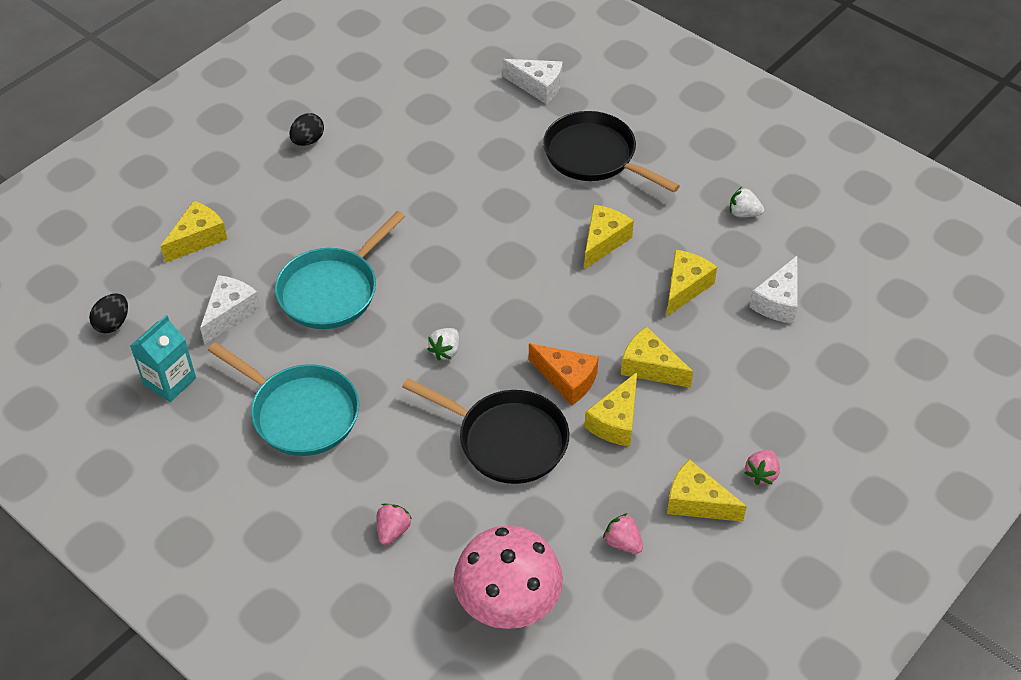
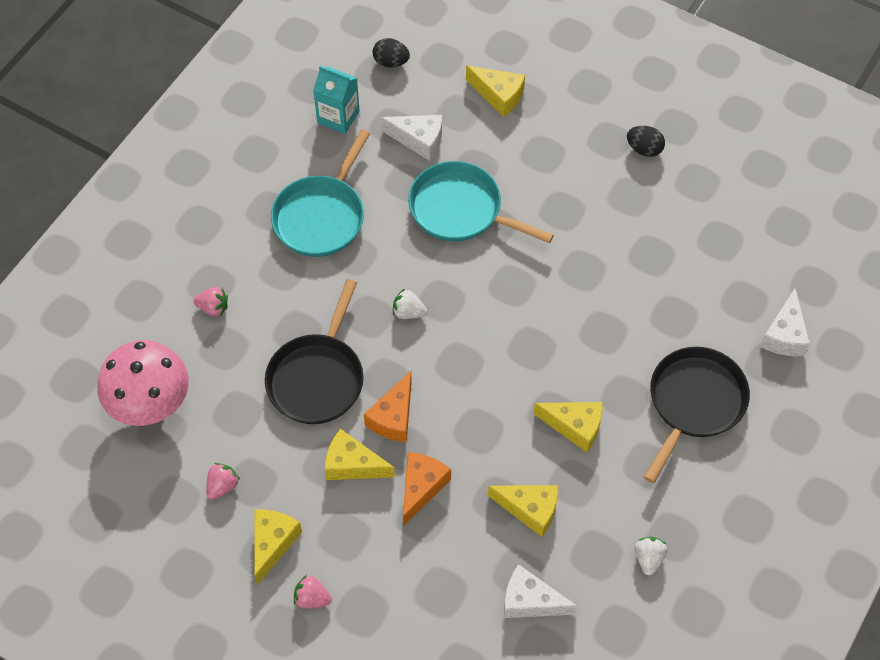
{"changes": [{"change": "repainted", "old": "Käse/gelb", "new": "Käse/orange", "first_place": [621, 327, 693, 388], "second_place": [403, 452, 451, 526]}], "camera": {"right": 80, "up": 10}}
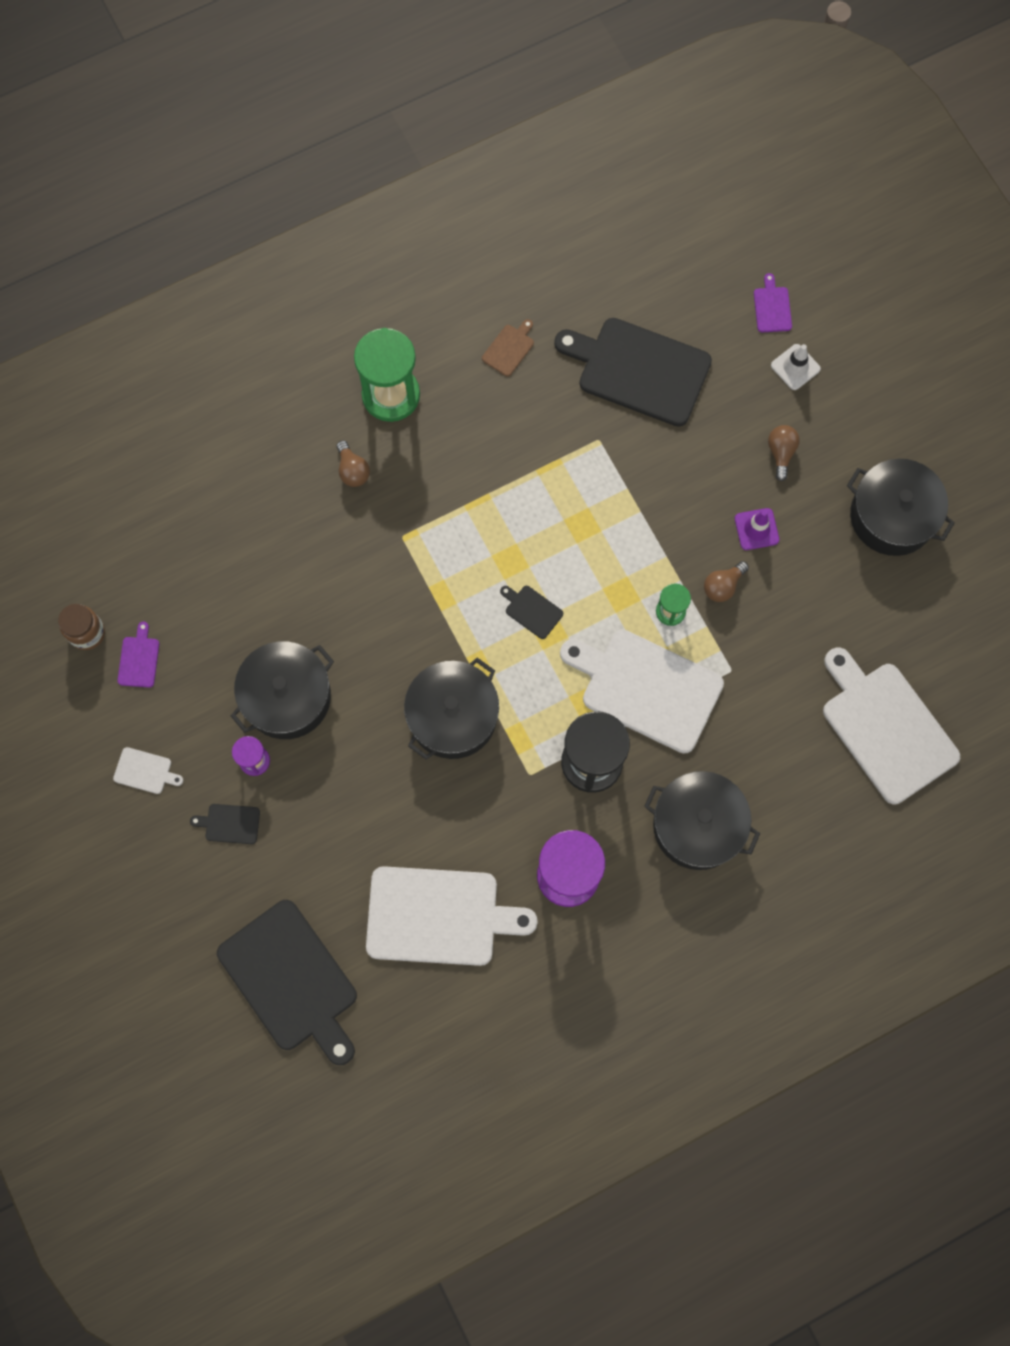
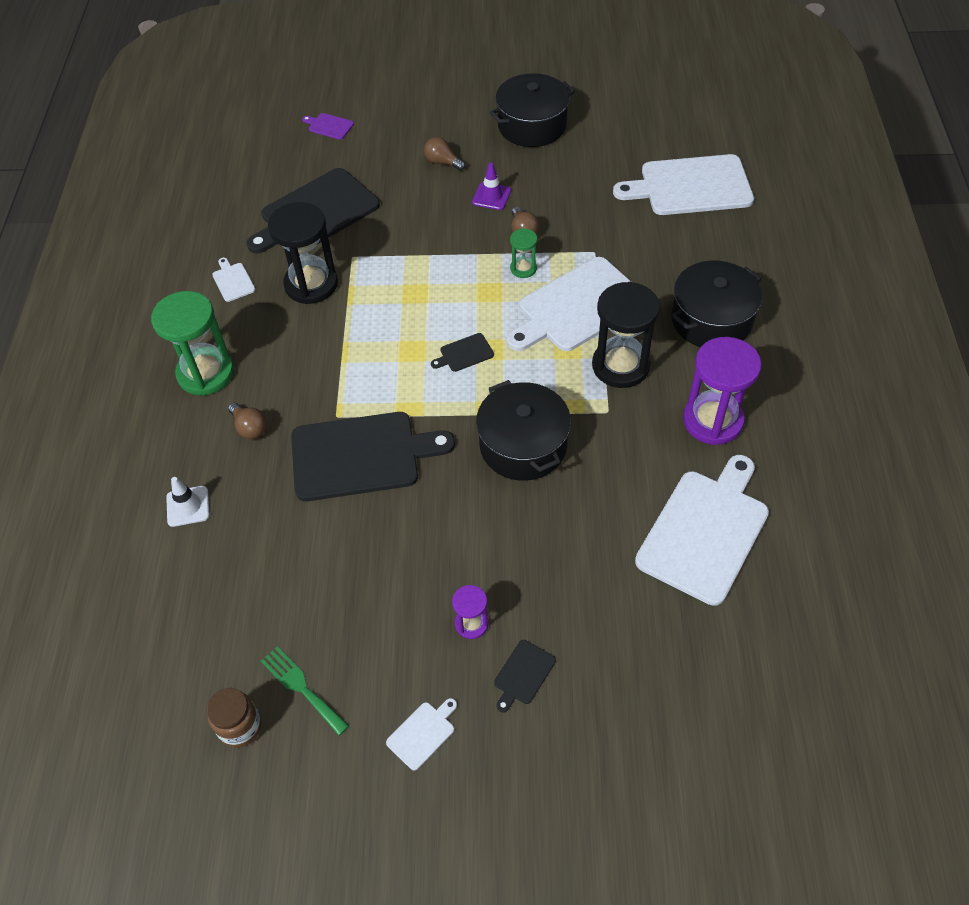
{"changes": [{"change": "gone", "old": "Kochtopf/schwarz", "first_place": [231, 641, 334, 739]}, {"change": "new", "new": "Sanduhr/schwarz", "second_place": [268, 202, 338, 304]}, {"change": "shifted", "old": "Schneidebrett/schwarz", "first_place": [217, 900, 357, 1065], "second_place": [291, 412, 455, 501]}, {"change": "shifted", "old": "Leitkegel/weiß", "first_place": [771, 344, 821, 390], "second_place": [166, 477, 210, 527]}, {"change": "swapped", "old": "Schneidebrett/lila", "new": "Gabel/grün", "first_place": [117, 622, 159, 688], "second_place": [261, 646, 349, 736]}, {"change": "repainted", "old": "Schneidebrett/braun", "new": "Schneidebrett/weiß", "first_place": [482, 319, 534, 377], "second_place": [212, 258, 256, 302]}, {"change": "rotated", "old": "Glühbirne/braun", "first_place": [337, 440, 370, 487], "second_place": [228, 403, 267, 439], "degrees": 45}], "camera": {"right": -60, "up": -20}}
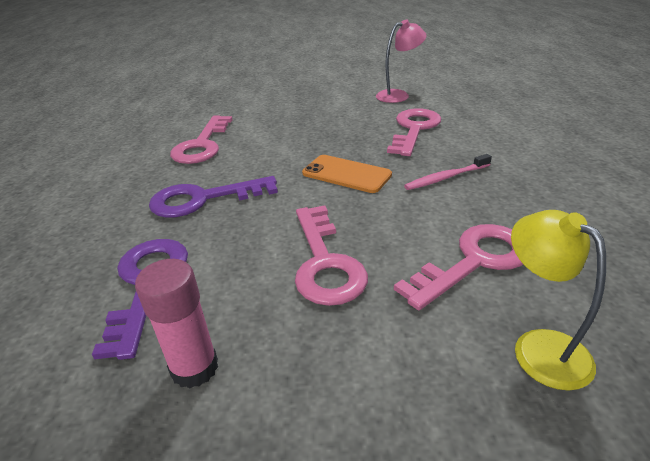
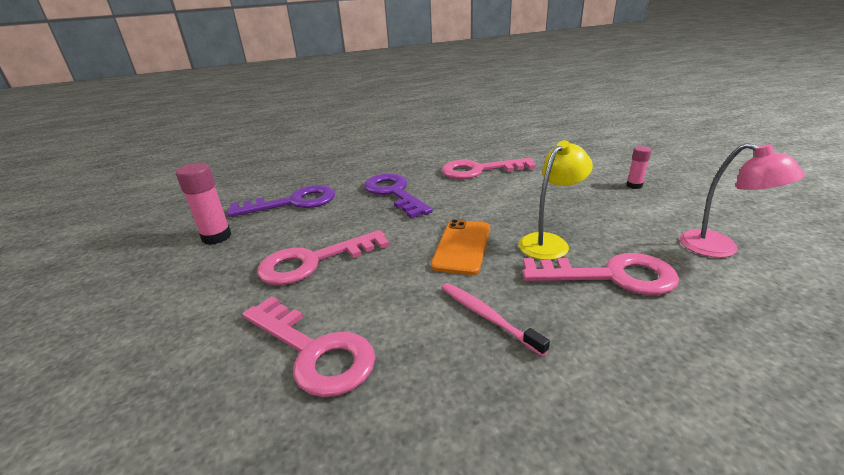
{"changes": [{"change": "new", "new": "Klebestift/rosa", "second_place": [626, 146, 651, 189]}, {"change": "shifted", "old": "Lampe/gelb", "first_place": [511, 210, 606, 391], "second_place": [519, 140, 593, 260]}], "camera": {"right": 75, "up": -5}}
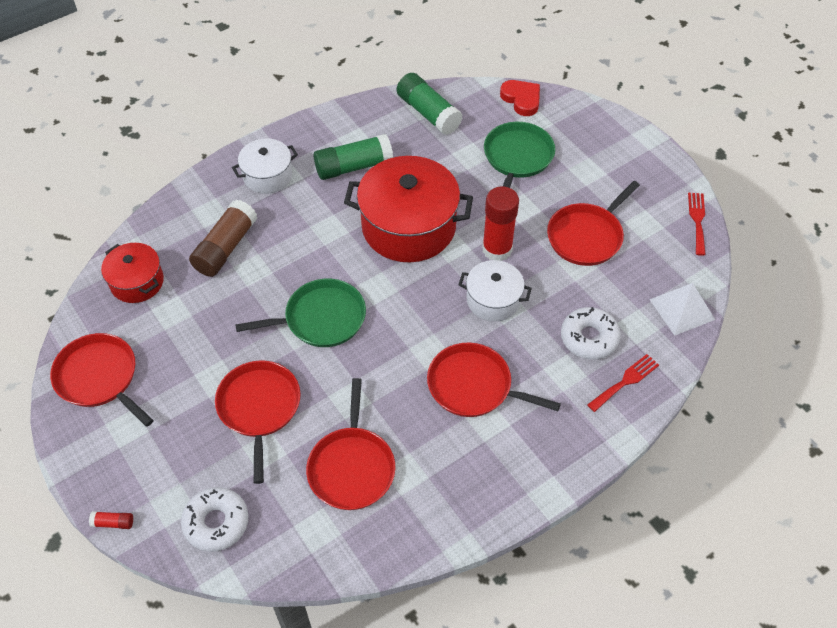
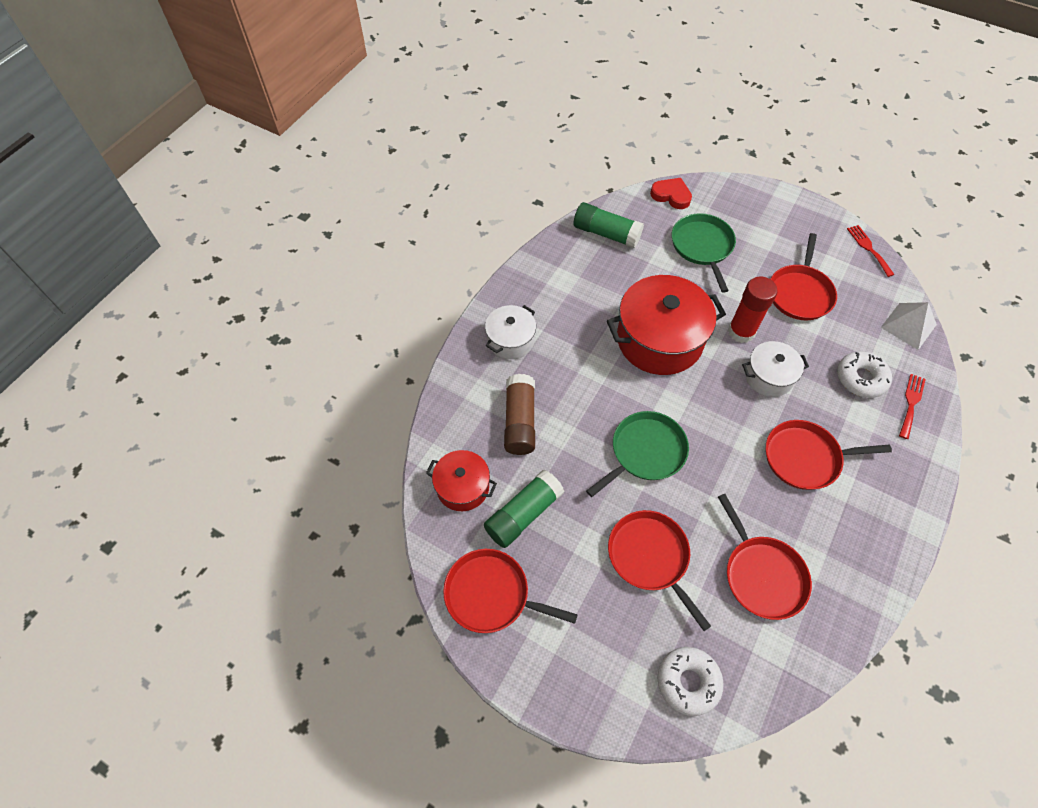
{"changes": [{"change": "gone", "old": "Klebestift/rot", "first_place": [89, 511, 133, 529]}, {"change": "shifted", "old": "Klebestift/grün", "first_place": [314, 134, 393, 180], "second_place": [484, 470, 564, 548]}], "camera": {"right": -25, "up": 5}}
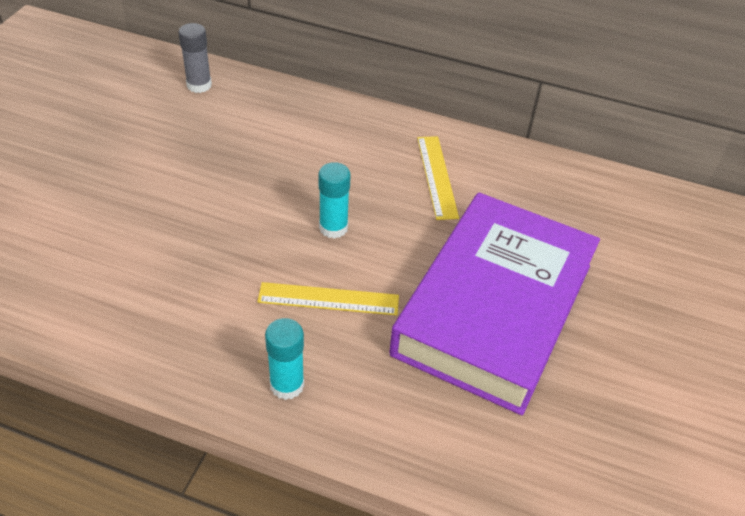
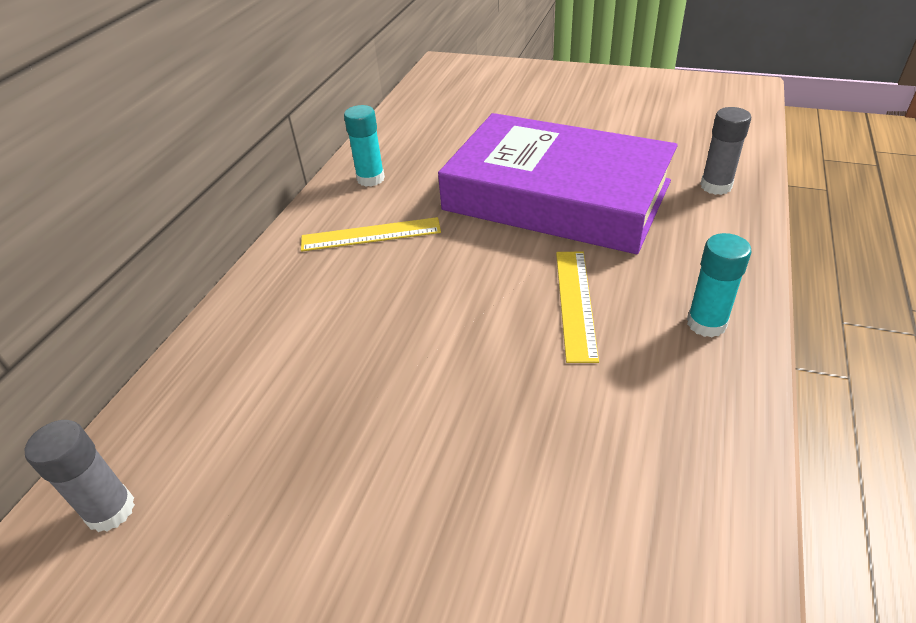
{"changes": [{"change": "new", "new": "Klebestift/grau", "second_place": [700, 107, 751, 195]}, {"change": "shifted", "old": "Klebestift/türkis", "first_place": [319, 162, 351, 239], "second_place": [344, 105, 385, 187]}], "camera": {"right": -85, "up": -5}}
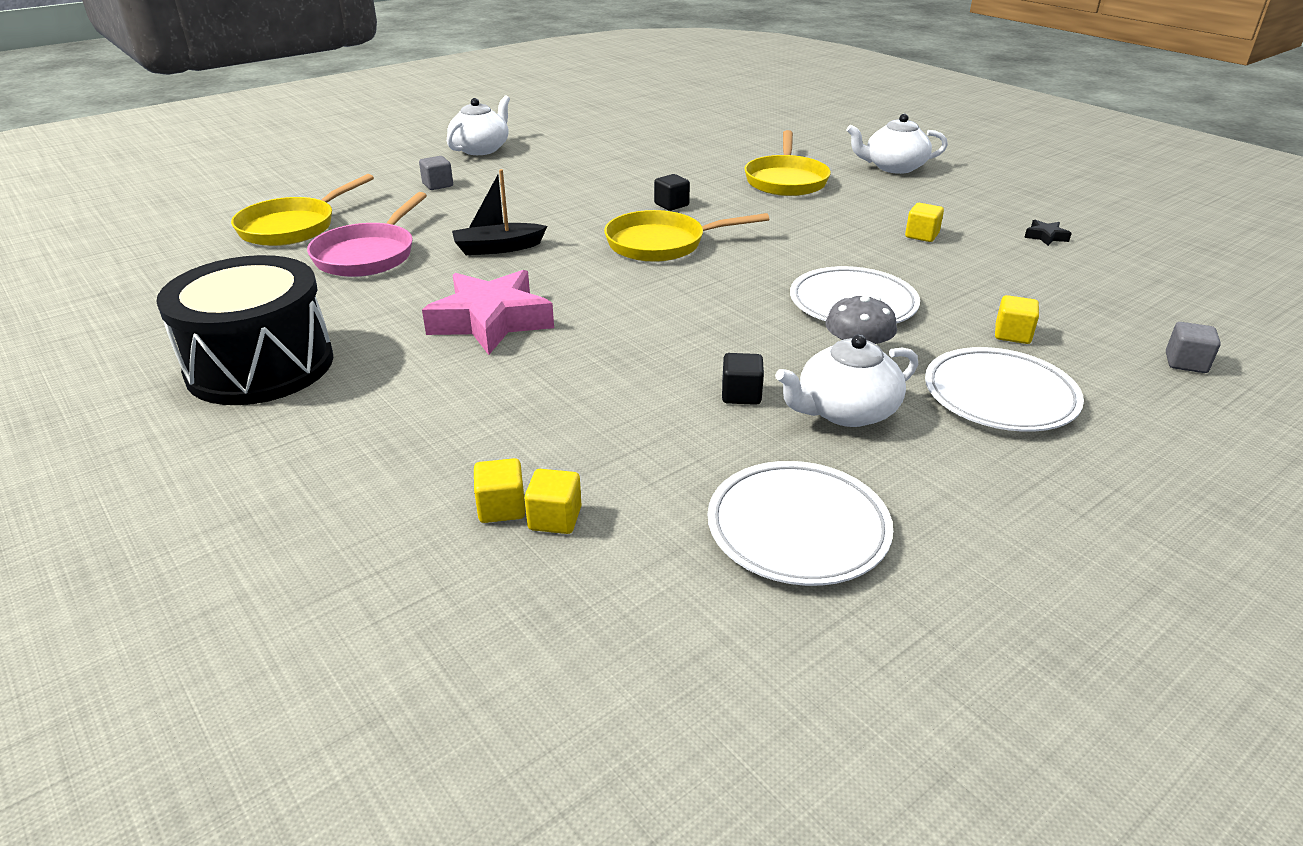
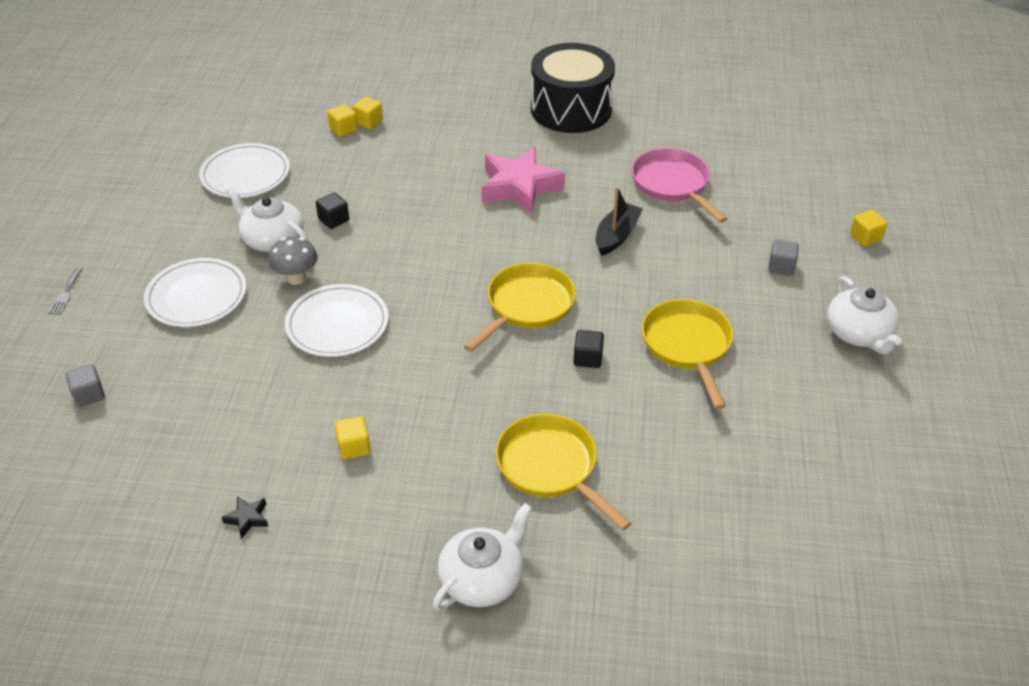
{"changes": [{"change": "new", "new": "Gabel/grau", "second_place": [48, 267, 83, 315]}, {"change": "shifted", "old": "Pfanne/gelb", "first_place": [231, 174, 374, 246], "second_place": [642, 299, 733, 409]}, {"change": "shifted", "old": "Kubus/gelb", "first_place": [995, 295, 1039, 344], "second_place": [850, 210, 887, 246]}, {"change": "rotated", "old": "Teekanne/weiß", "first_place": [775, 334, 918, 427], "second_place": [226, 187, 308, 252], "degrees": -75}], "camera": {"right": 135, "up": 10}}
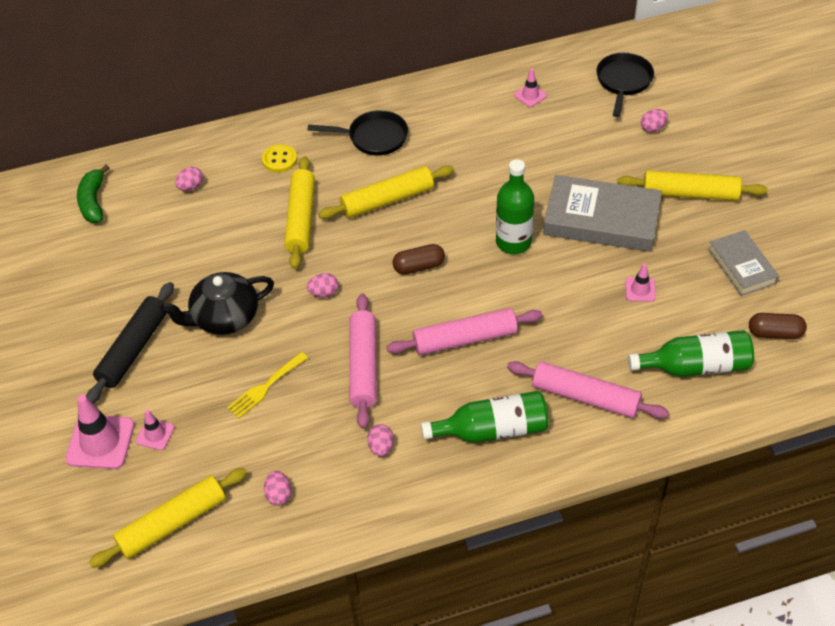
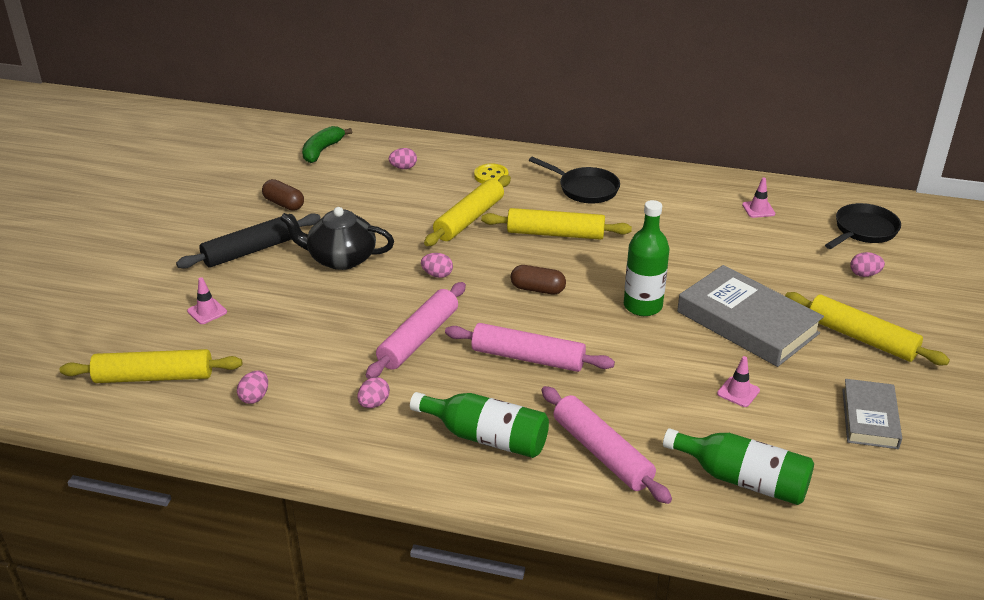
{"changes": [{"change": "gone", "old": "Leitkegel/rosa", "first_place": [65, 395, 134, 469]}, {"change": "gone", "old": "Gabel/gelb", "first_place": [227, 352, 308, 418]}, {"change": "shifted", "old": "Kapsel/braun", "first_place": [749, 313, 807, 339], "second_place": [262, 179, 304, 211]}], "camera": {"right": 30, "up": -15}}
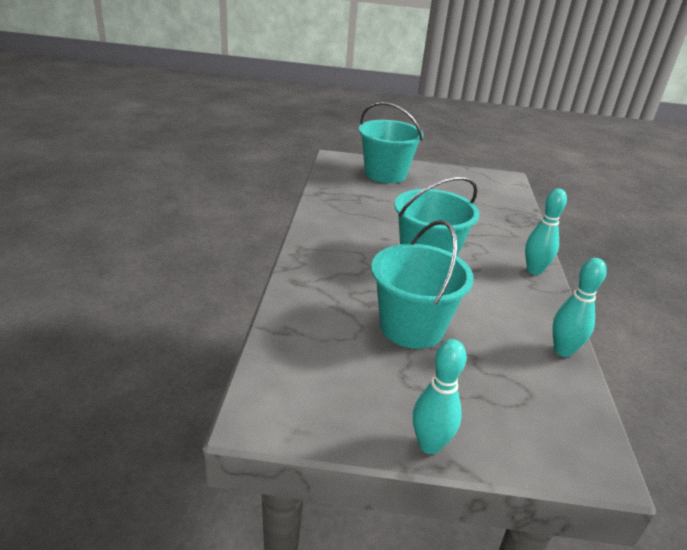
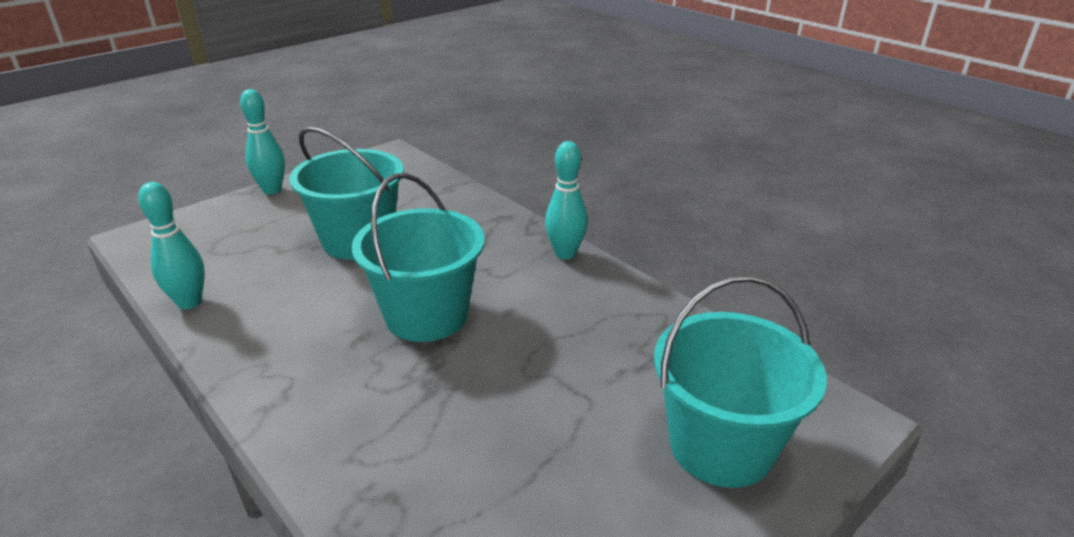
{"changes": [{"change": "shifted", "old": "Bowlingkegel/türkis", "first_place": [525, 188, 567, 275], "second_place": [545, 141, 588, 259]}], "camera": {"right": 135, "up": 0}}
